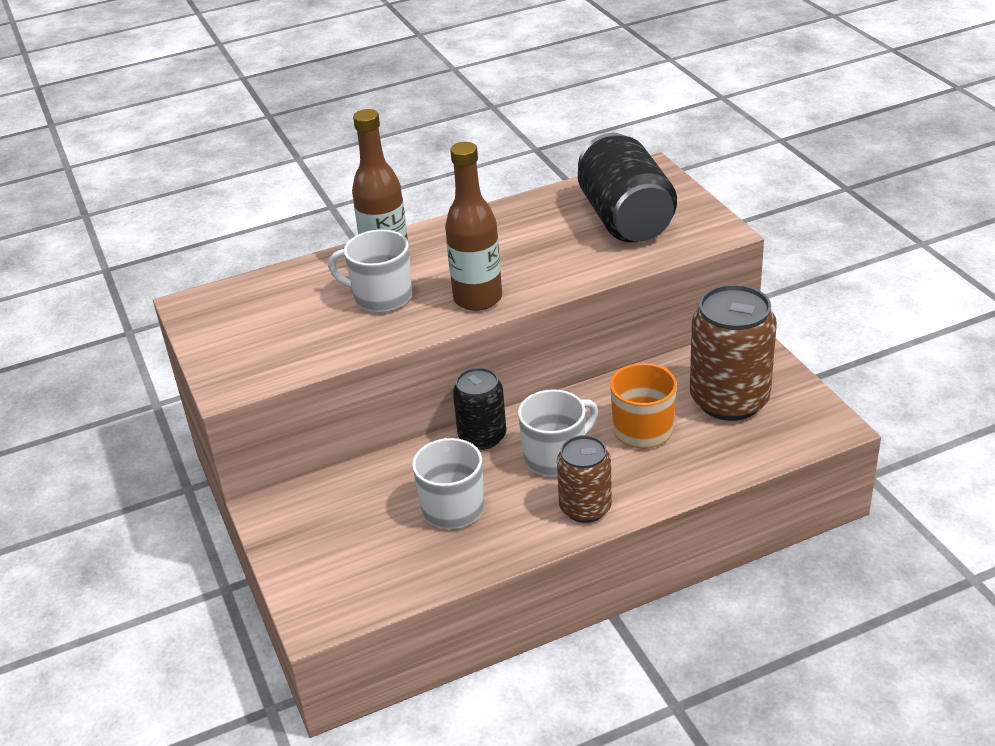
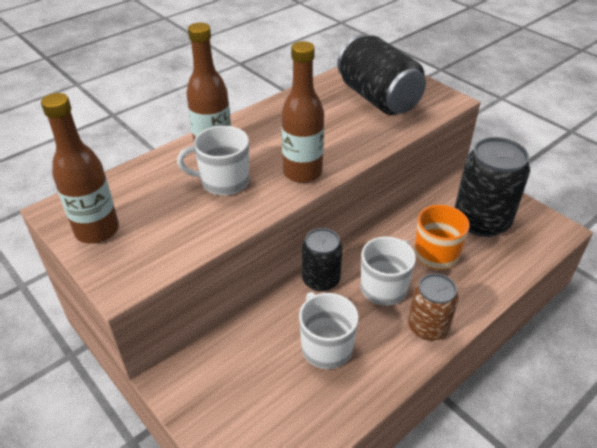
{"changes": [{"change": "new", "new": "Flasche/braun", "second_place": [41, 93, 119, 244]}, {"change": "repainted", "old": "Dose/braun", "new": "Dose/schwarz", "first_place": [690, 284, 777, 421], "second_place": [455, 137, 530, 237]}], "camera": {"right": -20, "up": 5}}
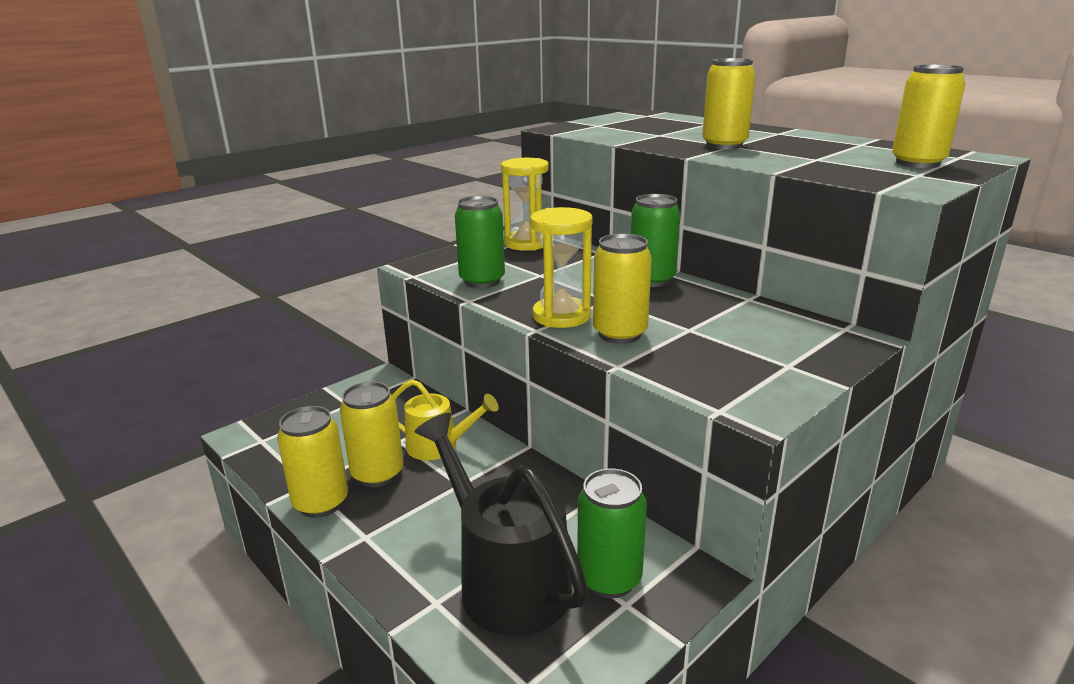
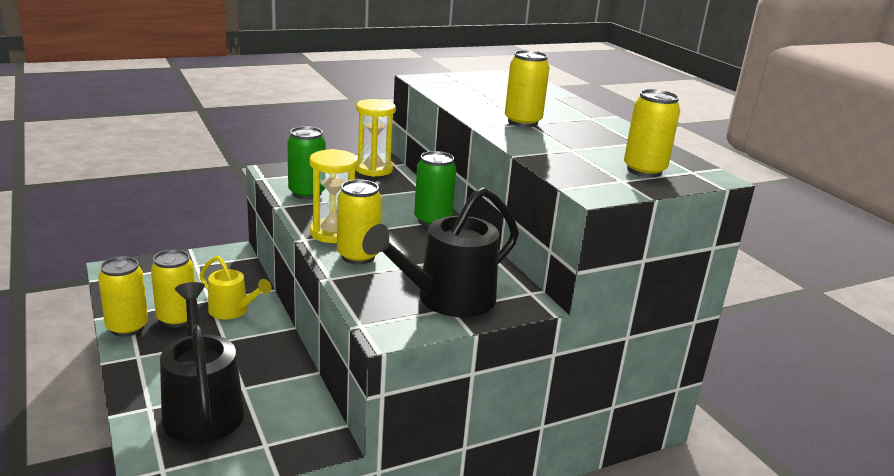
{"changes": [{"change": "gone", "old": "Dose/grün", "first_place": [577, 469, 647, 598]}, {"change": "new", "new": "Gießkanne/schwarz", "second_place": [362, 187, 519, 317]}], "camera": {"right": 15, "up": 0}}
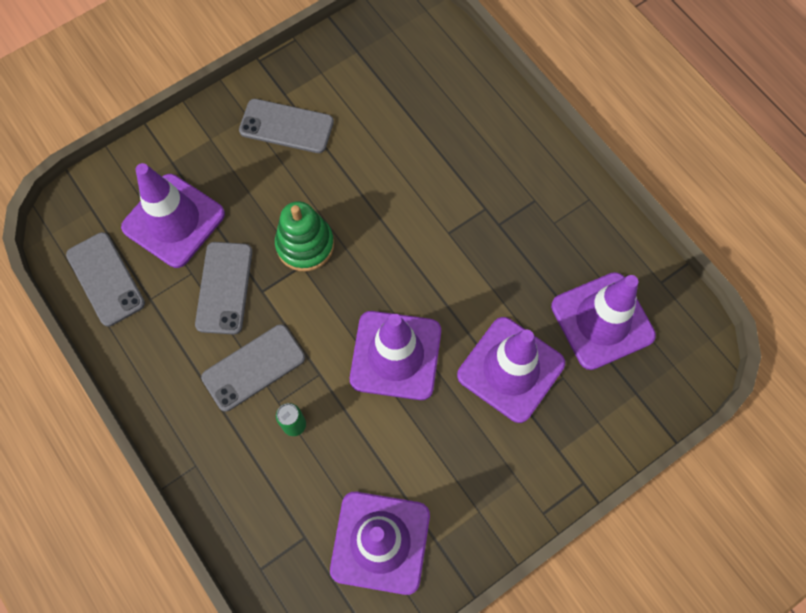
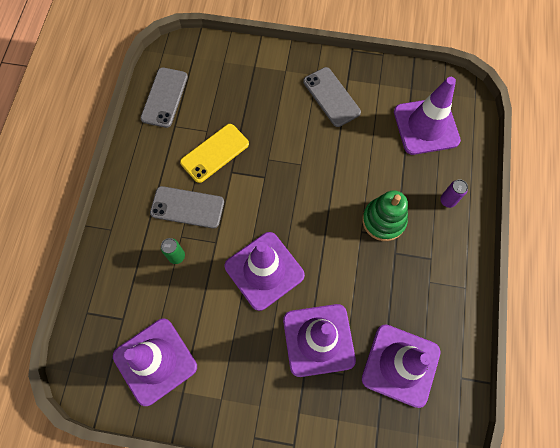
{"changes": [{"change": "new", "new": "Dose/lila", "second_place": [440, 179, 468, 208]}, {"change": "shifted", "old": "Leitkegel/lila", "first_place": [121, 163, 225, 268], "second_place": [394, 77, 461, 155]}, {"change": "shifted", "old": "Stapelspielzeug/grün", "first_place": [275, 201, 334, 271], "second_place": [362, 190, 408, 241]}, {"change": "repainted", "old": "Handy/grau", "new": "Handy/gelb", "first_place": [195, 242, 252, 335], "second_place": [180, 124, 249, 183]}], "camera": {"right": 45, "up": 0}}
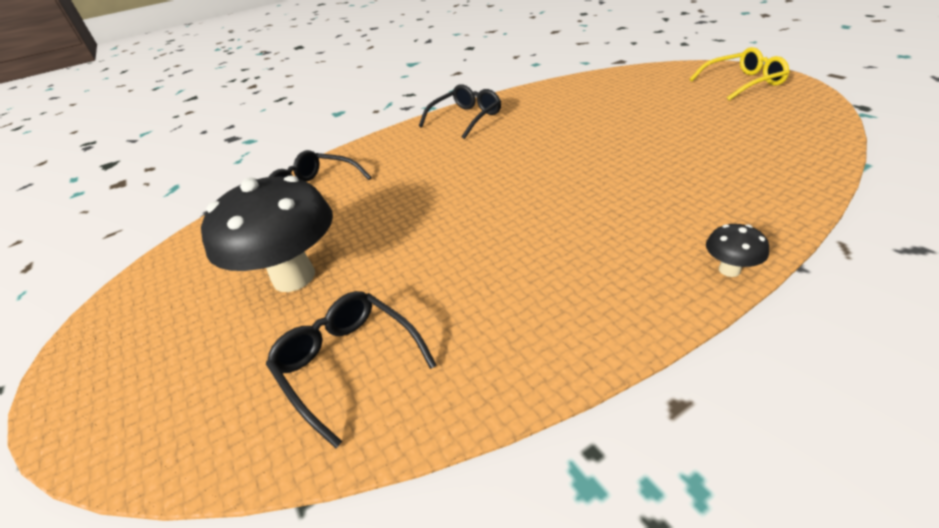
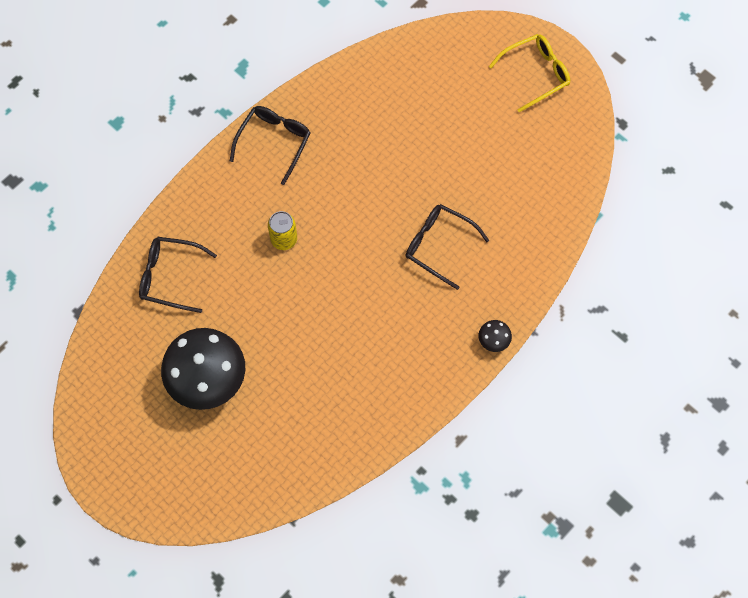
{"changes": [{"change": "new", "new": "Dose/gelb", "second_place": [268, 211, 297, 250]}, {"change": "shifted", "old": "Brille/schwarz", "first_place": [266, 291, 437, 448], "second_place": [406, 204, 489, 290]}], "camera": {"right": -20, "up": 30}}
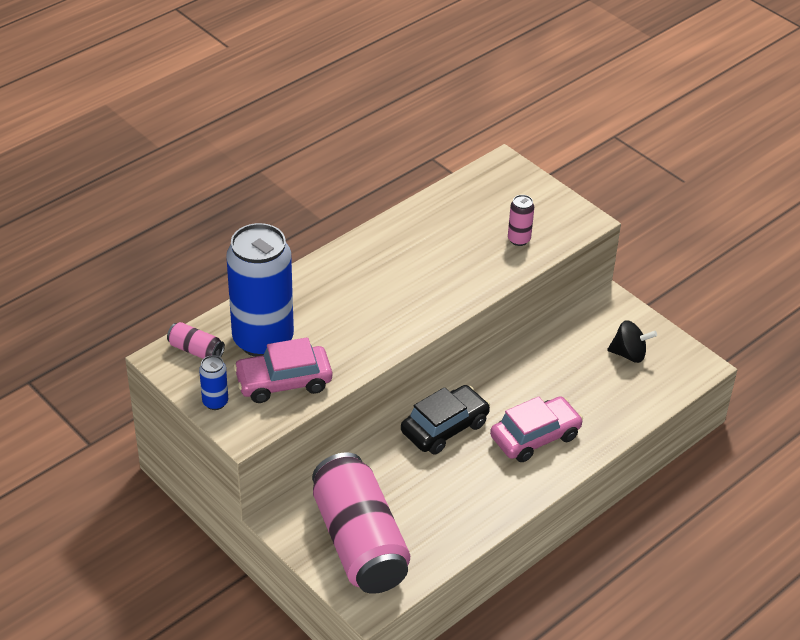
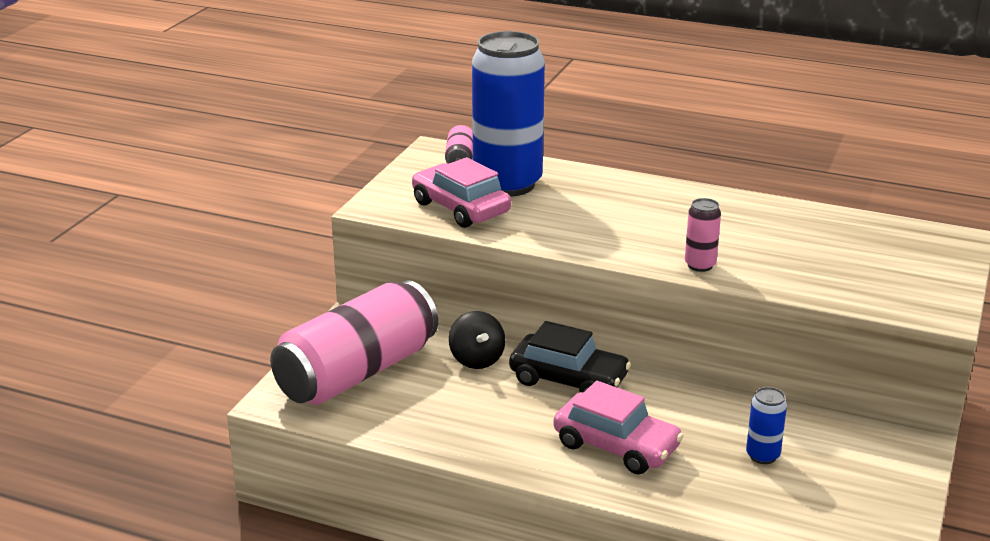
{"changes": [{"change": "shifted", "old": "Dose/blau", "first_place": [199, 355, 228, 410], "second_place": [746, 387, 787, 464]}, {"change": "shifted", "old": "Dose/rosa", "first_place": [508, 195, 534, 246], "second_place": [685, 198, 721, 272]}, {"change": "shifted", "old": "Kreisel/schwarz", "first_place": [607, 320, 657, 363], "second_place": [449, 311, 505, 369]}], "camera": {"right": 65, "up": -15}}
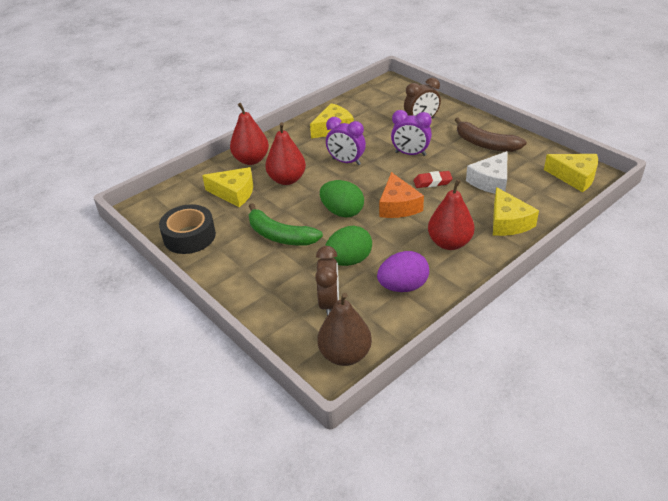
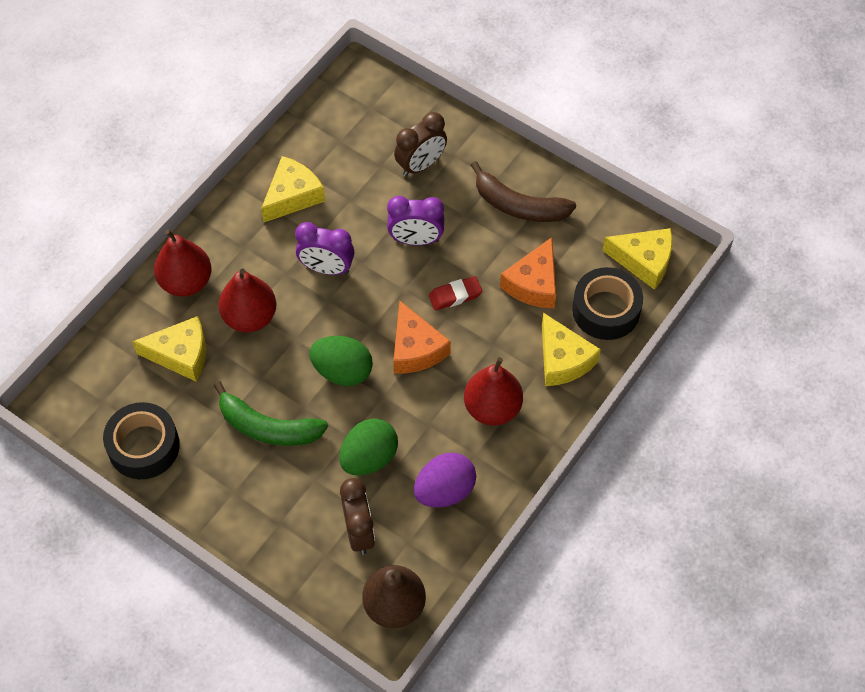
{"changes": [{"change": "new", "new": "Klebeband/schwarz", "second_place": [572, 267, 643, 340]}, {"change": "repainted", "old": "Käse/weiß", "new": "Käse/orange", "first_place": [466, 151, 507, 194], "second_place": [500, 237, 556, 308]}], "camera": {"right": -15, "up": 20}}
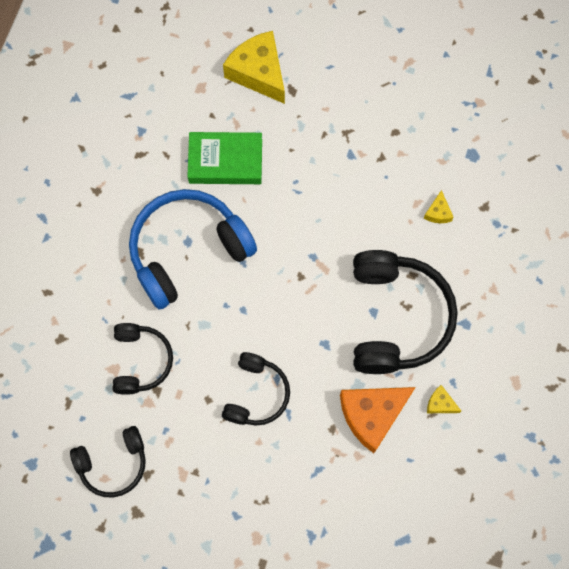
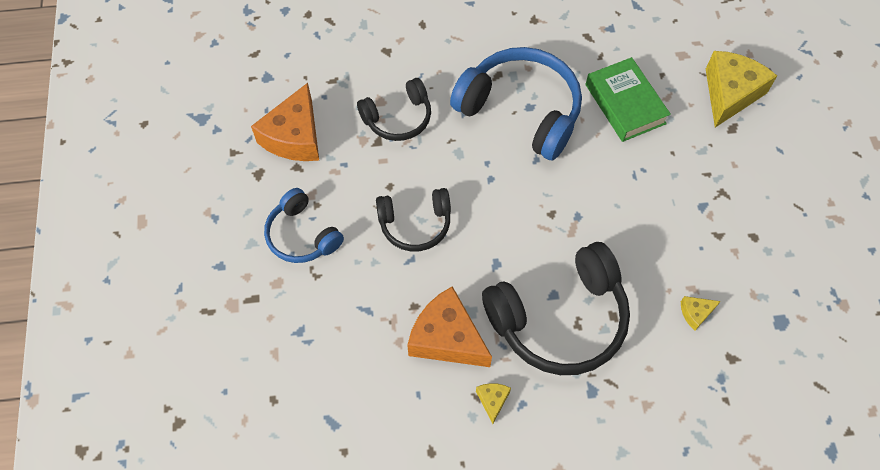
{"changes": [{"change": "new", "new": "Kopfhörer/blau", "second_place": [264, 188, 344, 263]}, {"change": "swapped", "old": "Kopfhörer/schwarz", "new": "Käse/orange", "first_place": [70, 426, 146, 497], "second_place": [251, 83, 319, 161]}], "camera": {"right": 65, "up": -10}}
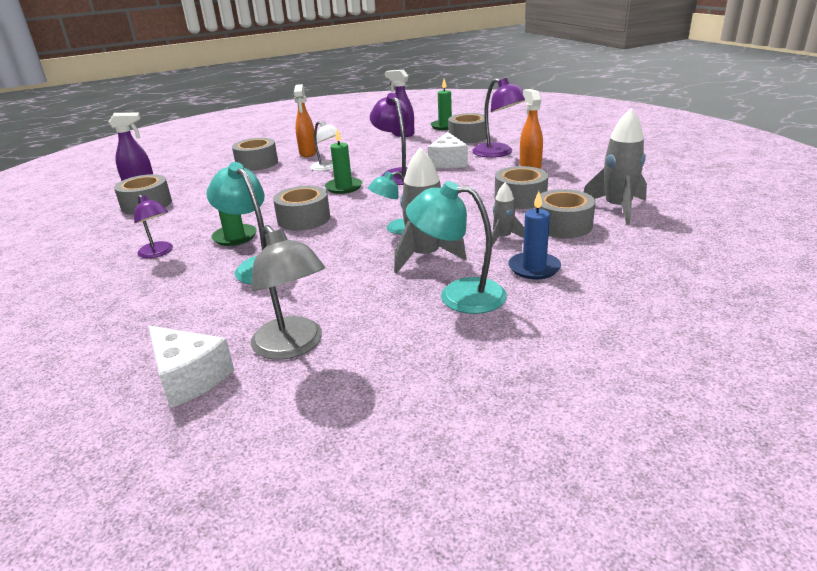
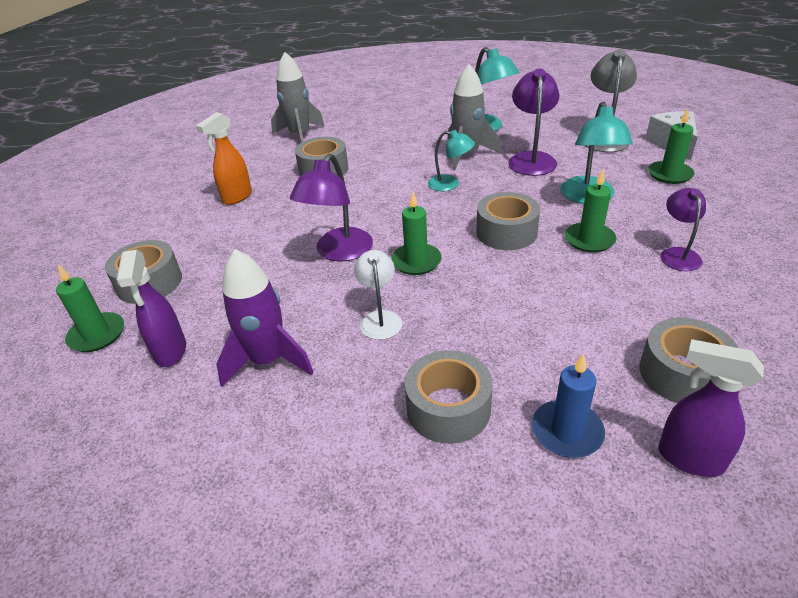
{"changes": [{"change": "gone", "old": "Sprühflasche/orange", "first_place": [294, 84, 316, 157]}, {"change": "gone", "old": "Käse/weiß", "first_place": [428, 132, 468, 168]}, {"change": "gone", "old": "Rakete/grau", "first_place": [492, 183, 524, 246]}, {"change": "gone", "old": "Klebeband/grau", "first_place": [535, 189, 596, 238]}, {"change": "new", "new": "Rakete/lila", "second_place": [216, 249, 314, 387]}, {"change": "new", "new": "Kerze/grün", "second_place": [648, 109, 695, 184]}, {"change": "shifted", "old": "Lampe/lila", "first_place": [472, 78, 526, 158], "second_place": [508, 68, 559, 176]}, {"change": "shifted", "old": "Kerze/blau", "first_place": [508, 191, 561, 279], "second_place": [532, 353, 605, 458]}], "camera": {"right": -135, "up": 10}}
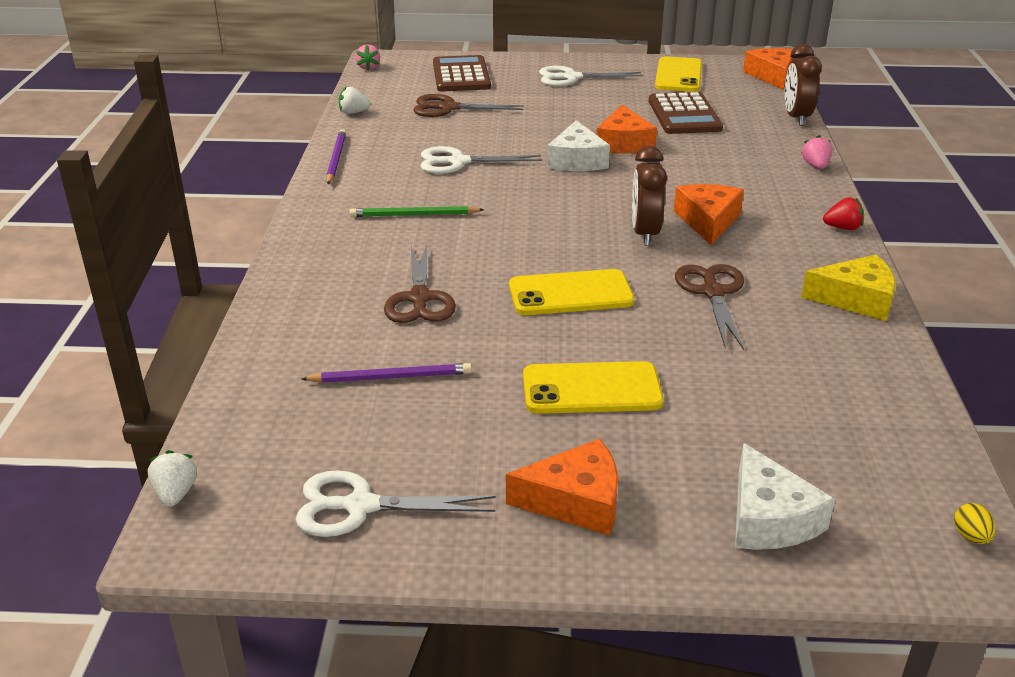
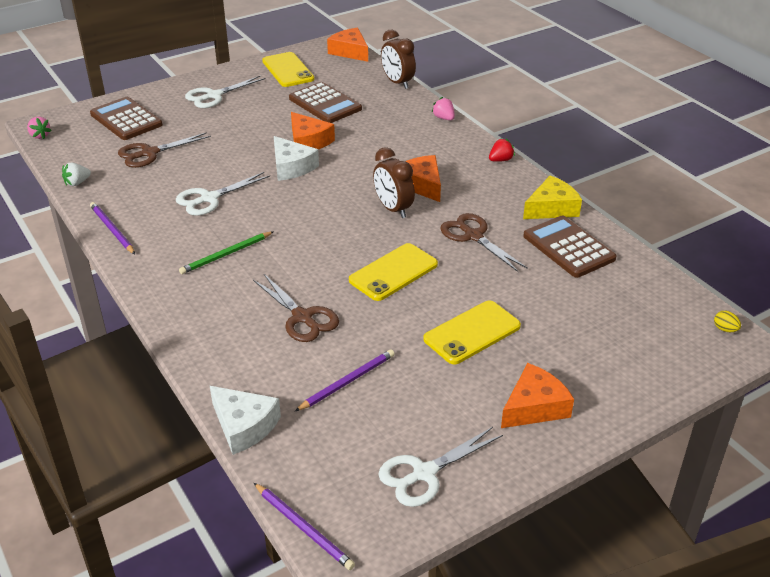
{"changes": [{"change": "new", "new": "Taschenrechner/braun", "second_place": [523, 216, 617, 278]}, {"change": "shifted", "old": "Käse/weiß", "first_place": [735, 443, 835, 550], "second_place": [210, 386, 281, 455]}, {"change": "swapped", "old": "Erdbeere/weiß", "new": "Bleistift/lila", "first_place": [148, 450, 197, 507], "second_place": [254, 483, 355, 570]}], "camera": {"right": -35, "up": 5}}
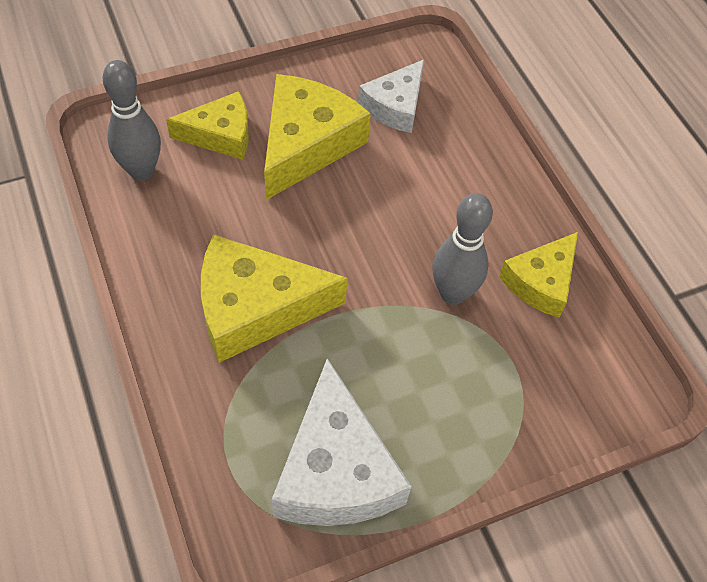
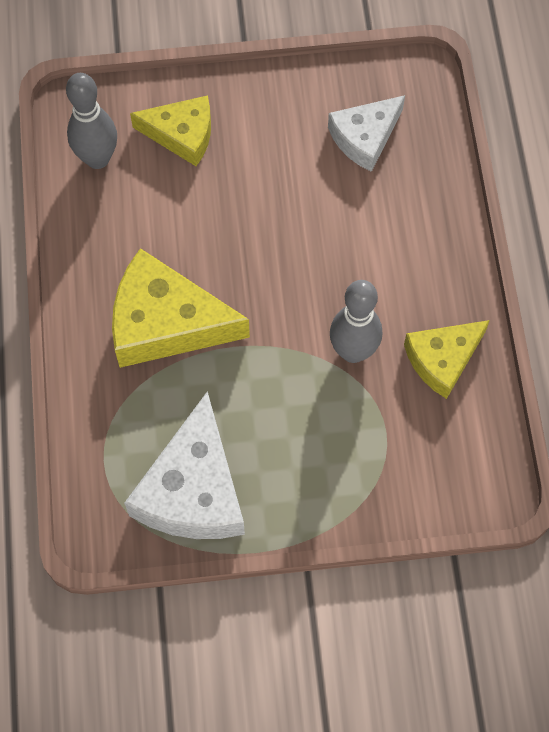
{"changes": [{"change": "gone", "old": "Käse/gelb", "first_place": [264, 74, 371, 200]}], "camera": {"right": 20, "up": 10}}
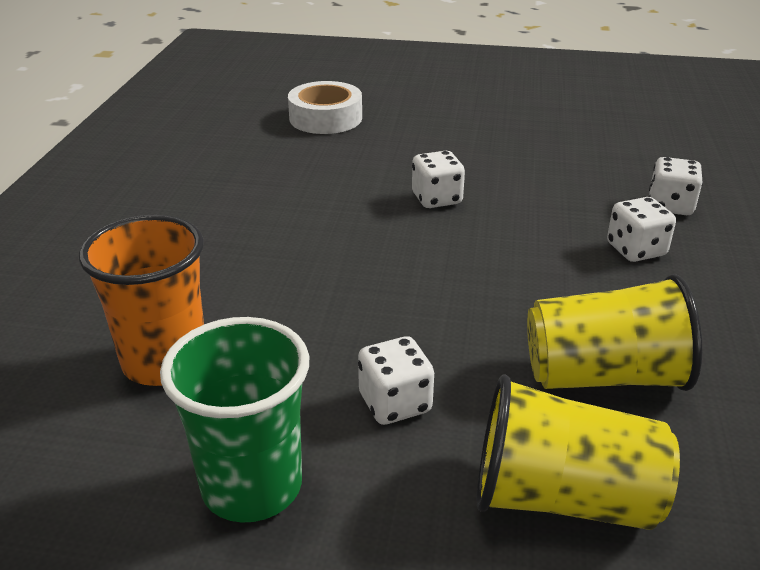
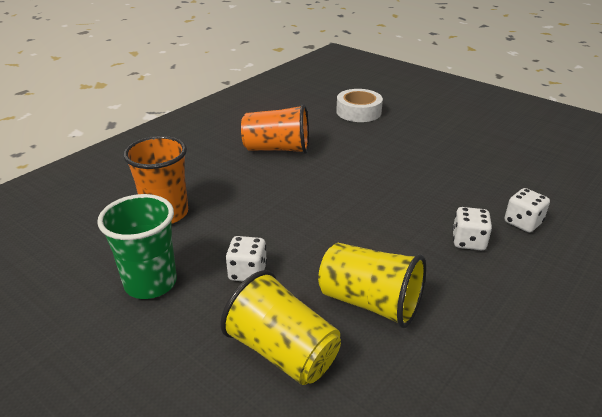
{"changes": [{"change": "gone", "old": "Spielwürfel/weiß", "first_place": [412, 151, 465, 208]}, {"change": "new", "new": "Becher/orange", "second_place": [241, 104, 309, 154]}], "camera": {"right": 30, "up": 0}}
